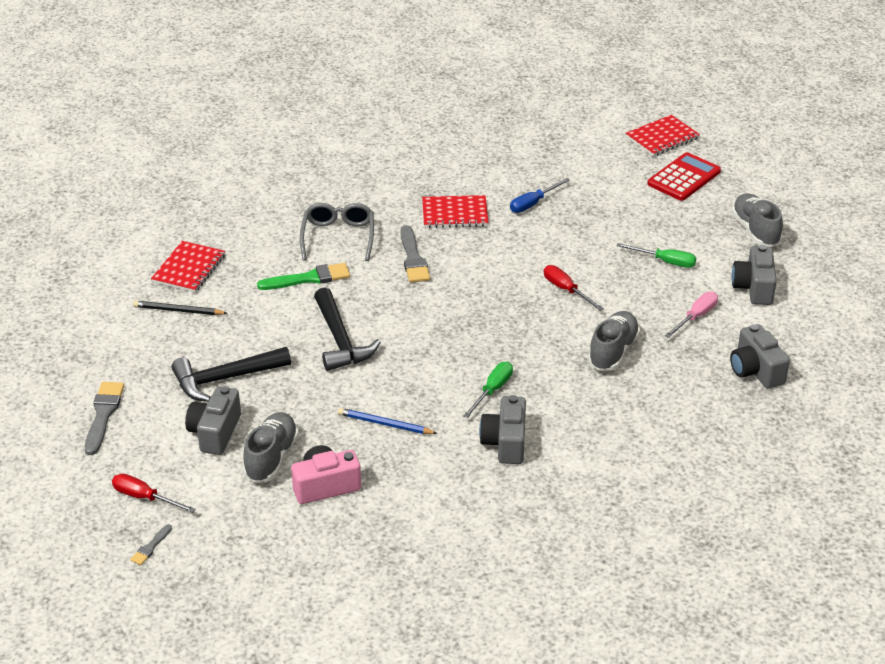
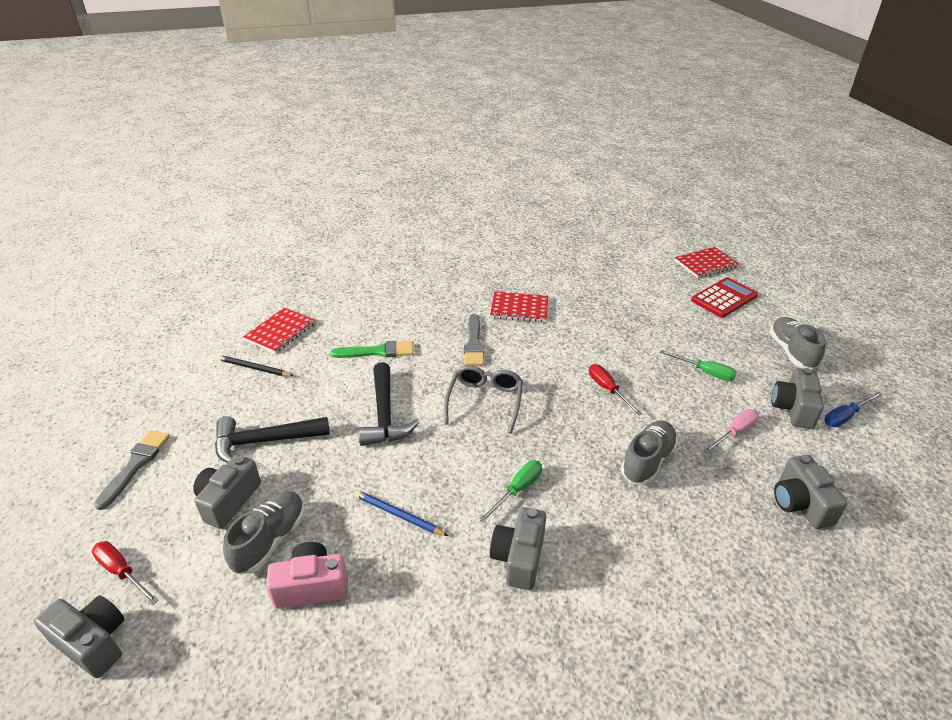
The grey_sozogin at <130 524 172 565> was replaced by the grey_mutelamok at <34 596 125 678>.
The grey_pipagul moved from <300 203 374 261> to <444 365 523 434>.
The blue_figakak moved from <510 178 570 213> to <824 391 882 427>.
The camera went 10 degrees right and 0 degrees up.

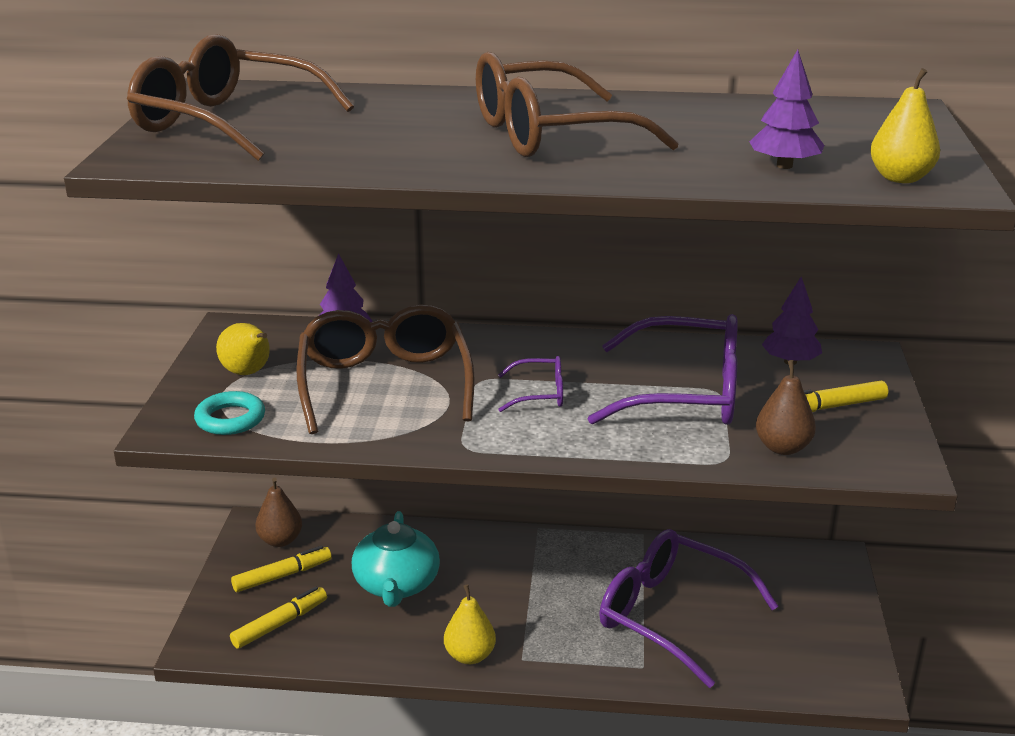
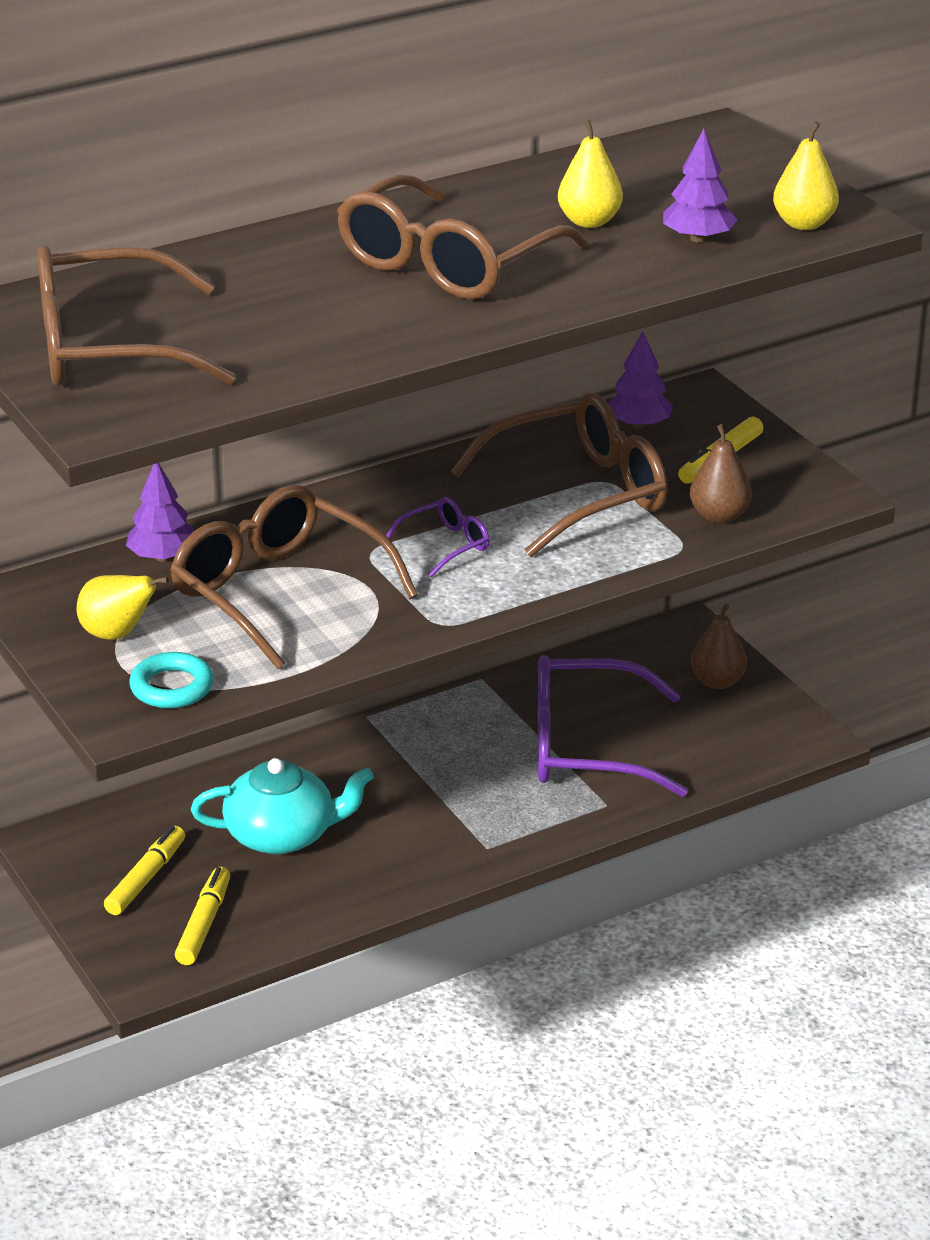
The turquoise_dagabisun at <352 511 440 607> turned 60 degrees counterclockwise.
The purple_pipagul at <587 314 738 425> became the brown_pipagul at <451 393 668 557>.
The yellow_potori moved from <444 584 496 664> to <558 119 623 228>.
The brown_potori moved from <255 478 302 547> to <691 604 747 689>.
The camera went 35 degrees left and 5 degrees up.

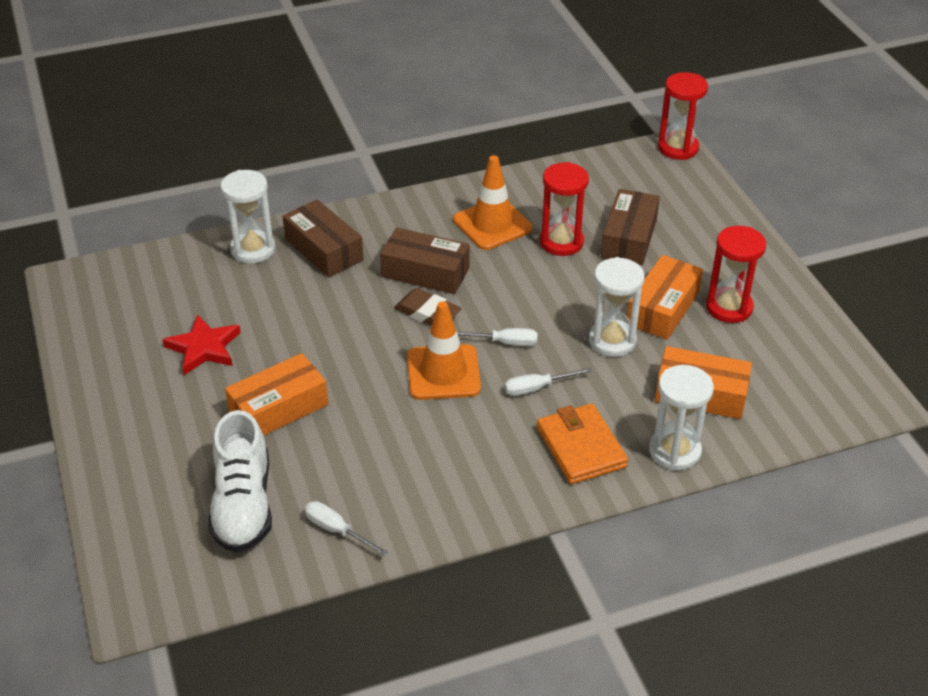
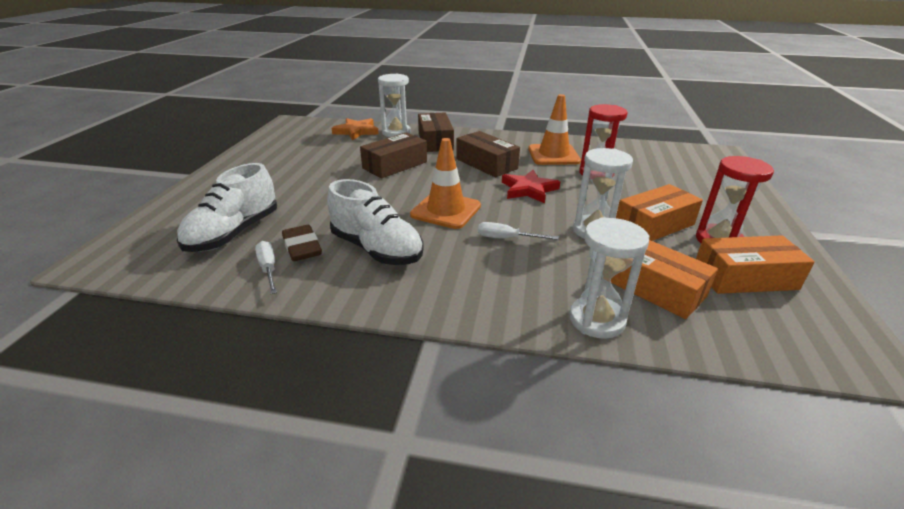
The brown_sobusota moved from <394 288 462 326> to <282 225 322 261>.
The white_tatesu at <327 179 424 265> appeared.
The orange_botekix at <332 118 379 140> appeared.
The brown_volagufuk moved from <601 189 660 265> to <360 132 427 178>.
The red_botekix moved from <162 314 241 375> to <502 170 560 203>.
The orange_volagufuk moved from <225 353 328 436> to <696 235 815 294>.
The white_figakak at <457 328 538 346> disappeared.
The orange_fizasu at <537 403 628 484> disappeared.
The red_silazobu at <658 72 708 160> disappeared.
The camera went 30 degrees right and 10 degrees down.

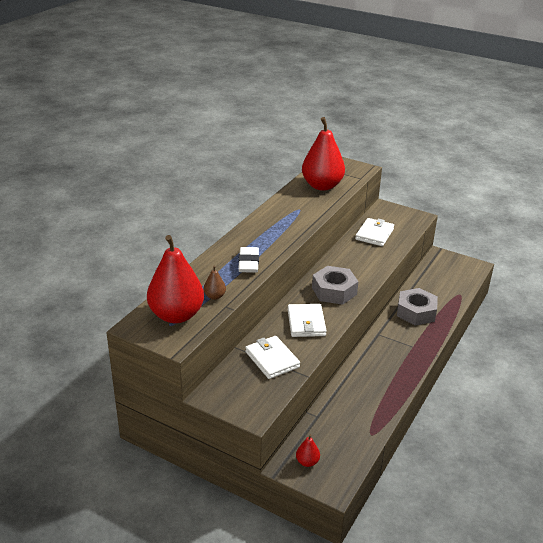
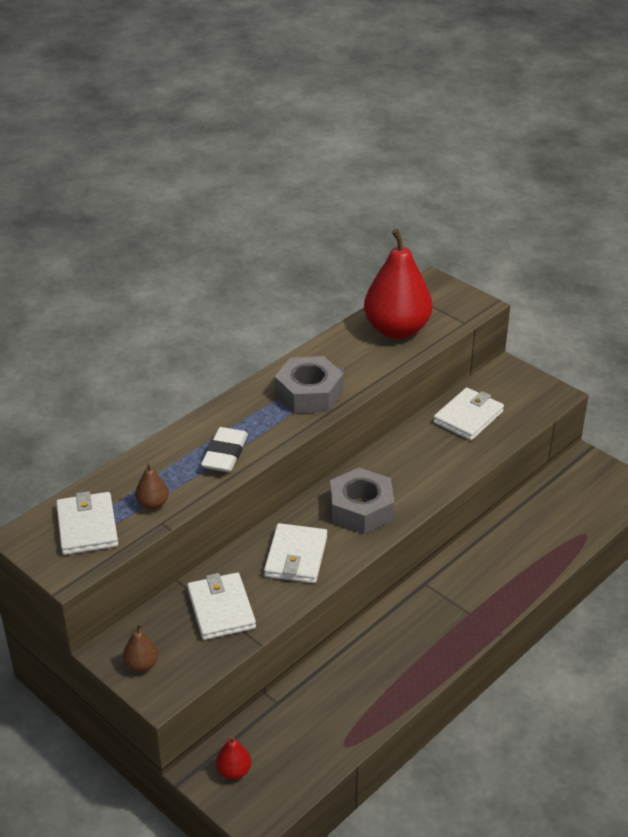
The red_potori at <147 235 204 323> was replaced by the white_fizasu at <56 491 118 555>.
The brown_potori at <123 623 158 672> appeared.
The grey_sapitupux moved from <397 288 438 326> to <275 356 344 414>.
The camera went 15 degrees right and 5 degrees up.

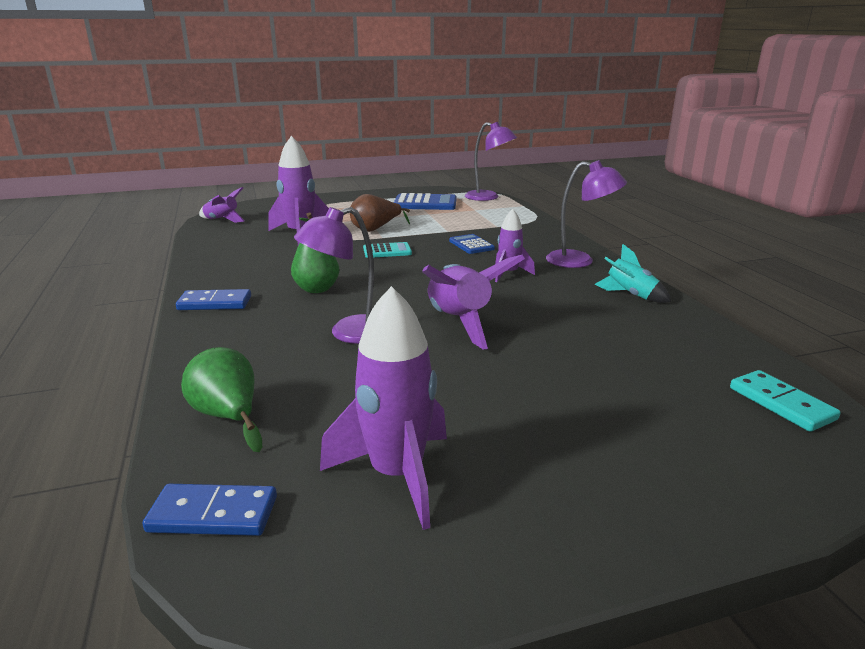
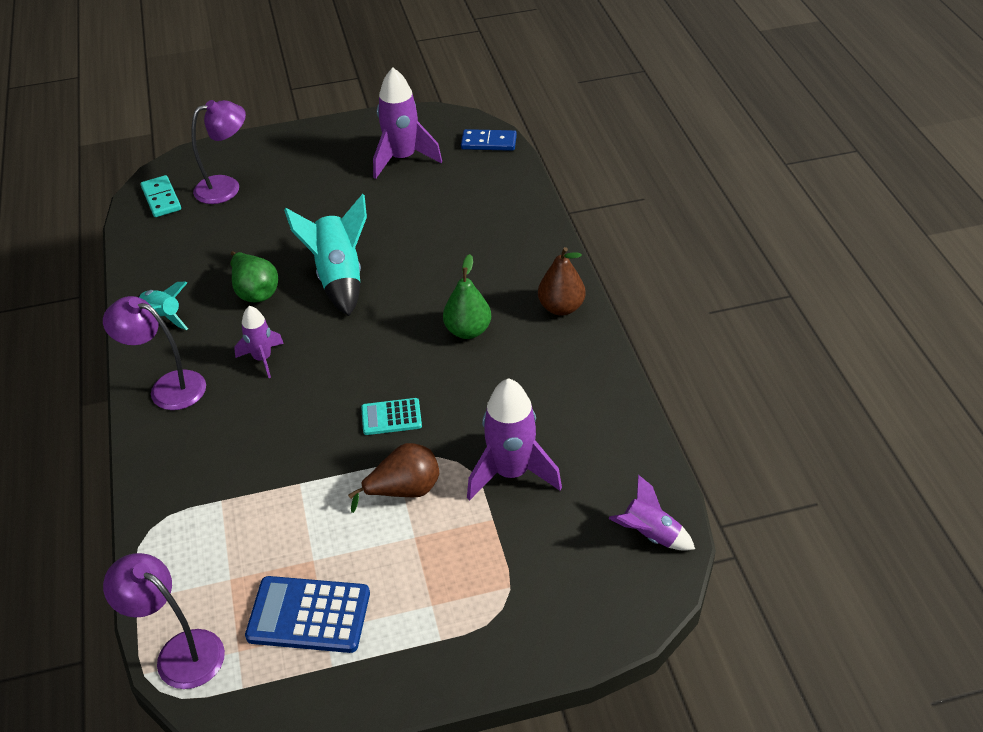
The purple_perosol moved from <294 207 374 344> to <191 100 246 204>.
The green_potori moved from <181 347 262 452> to <230 251 278 302>.
The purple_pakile at <422 255 525 350> became the turquoise_pakile at <284 194 367 316>.
The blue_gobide at <176 289 251 310> was replaced by the brown_potori at <538 247 586 315>.
The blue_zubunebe at <449 234 495 254> disappeared.
The camera went 175 degrees left and 20 degrees up.

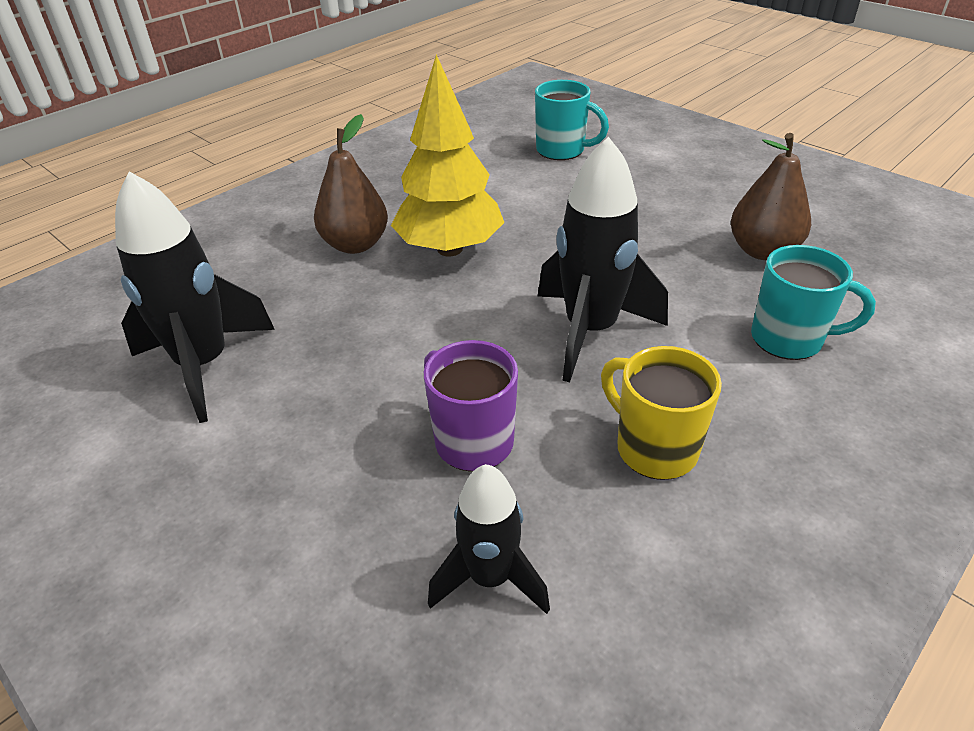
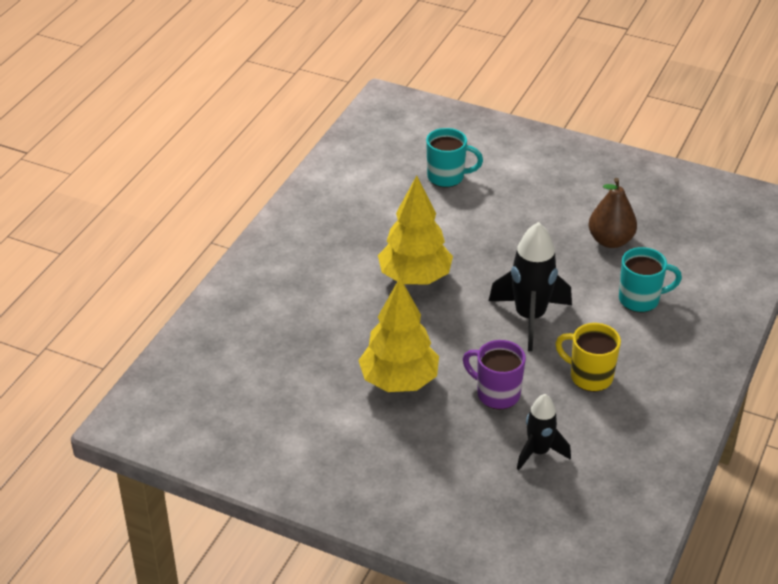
The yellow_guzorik at <358 278 439 392> appeared.
The black_pakile at <115 171 275 423> disappeared.
The brown_potori at <314 114 388 254> disappeared.
The camera went 20 degrees left and 0 degrees up.

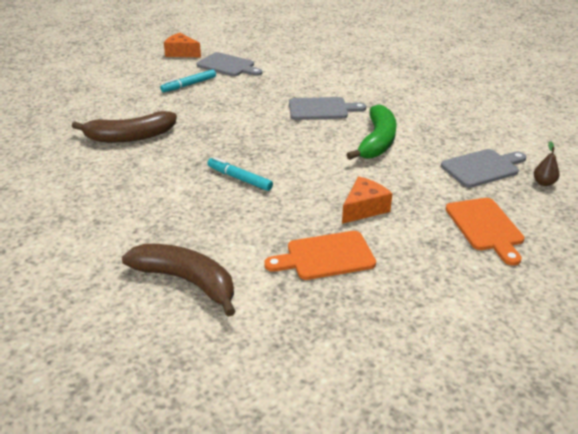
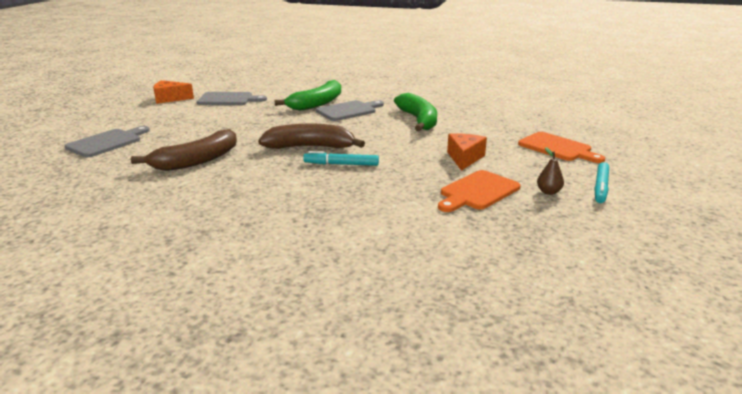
The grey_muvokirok moved from <441 149 526 188> to <65 126 150 157>.
The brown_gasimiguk moved from <122 244 236 317> to <258 124 365 149>.
The green_gasimiguk at <274 80 341 110> appeared.
The brown_potori moved from <534 141 559 186> to <537 147 564 195>.
The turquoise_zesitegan moved from <160 69 216 92> to <594 162 609 203>.
The camera went 30 degrees left and 10 degrees down.

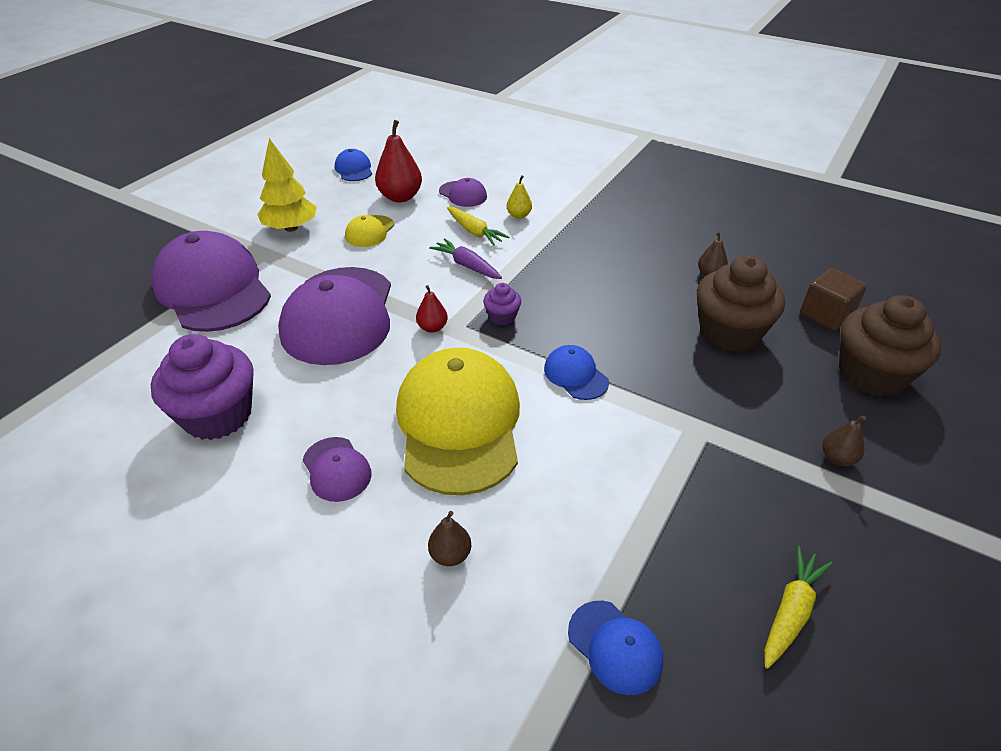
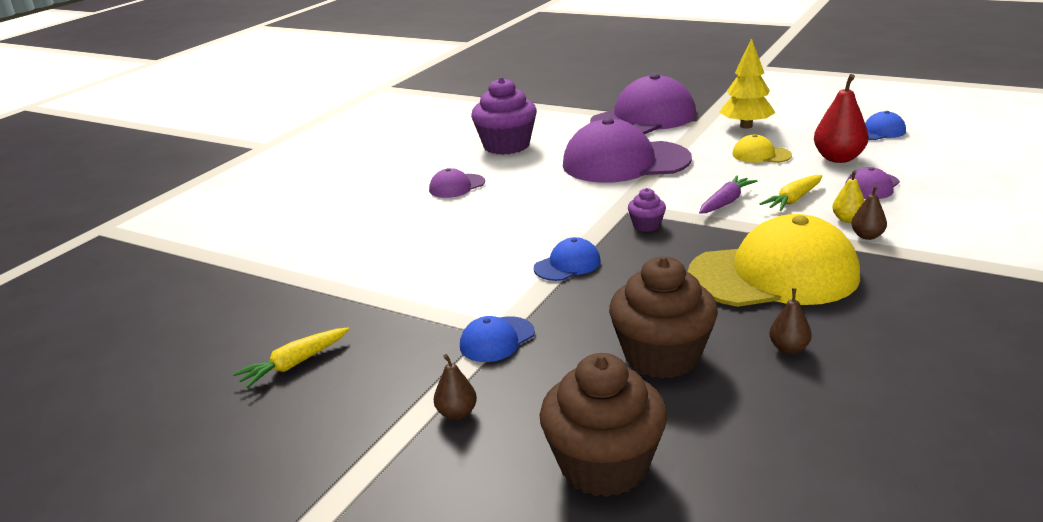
The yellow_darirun at <765 546 833 669> turned 105 degrees clockwise.
The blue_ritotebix moved from <568 601 663 695> to <460 316 535 362>.
The yellow_ritotebix moved from <396 348 520 495> to <688 214 860 307>.
The brown_potori moved from <428 511 471 566> to <852 186 887 240>.
The red_potori at <416 285 448 333> disappeared.
The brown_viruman at <800 268 867 331> disappeared.
The camera went 90 degrees right and 15 degrees down.

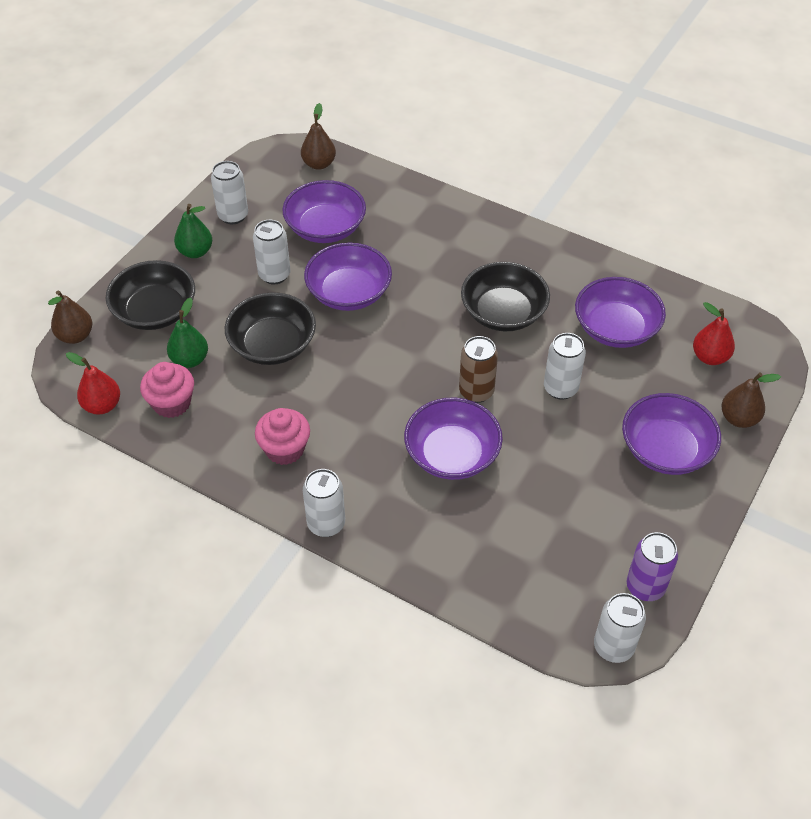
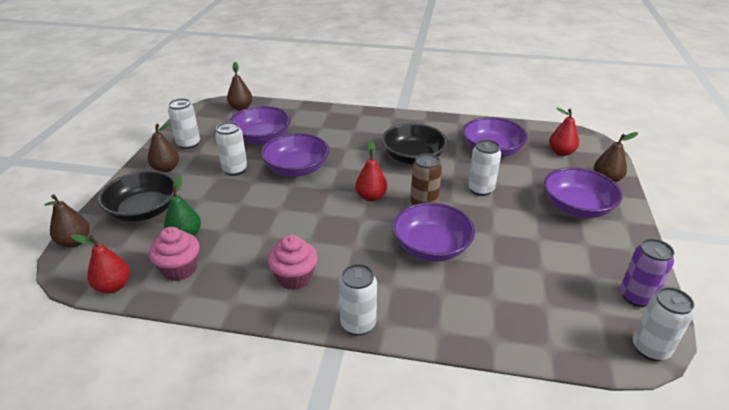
The green_potori at <174 204 212 258> became the brown_potori at <147 123 179 173>.
The red_potori at <355 141 387 201> appeared.
The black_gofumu at <225 292 316 365> disappeared.
The camera went 20 degrees left and 15 degrees down.

